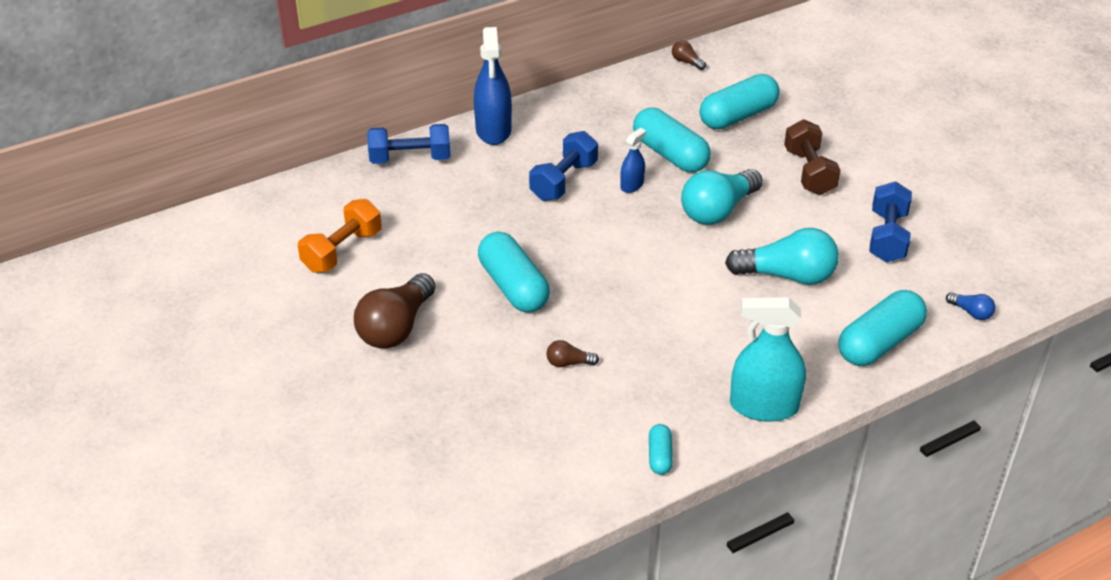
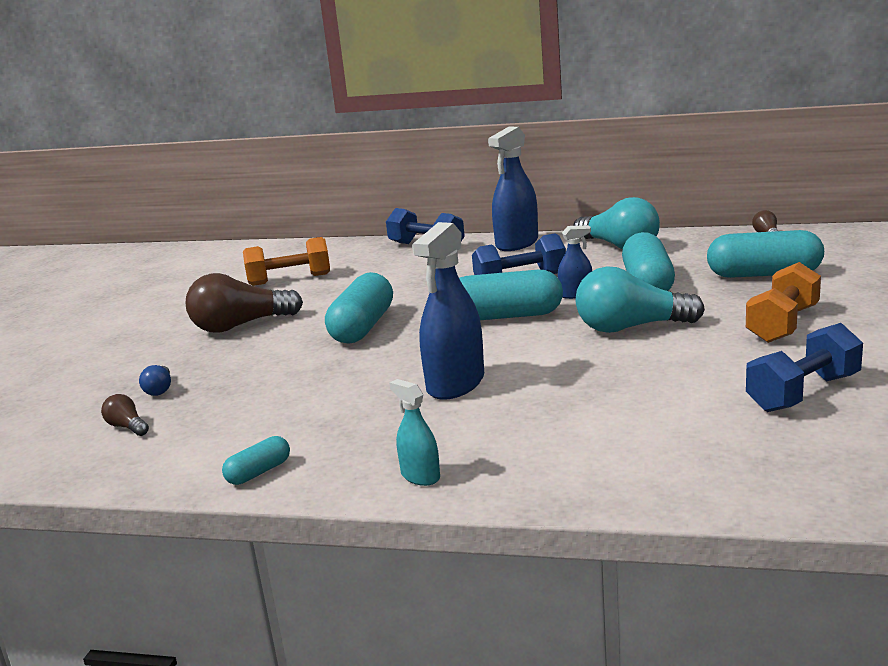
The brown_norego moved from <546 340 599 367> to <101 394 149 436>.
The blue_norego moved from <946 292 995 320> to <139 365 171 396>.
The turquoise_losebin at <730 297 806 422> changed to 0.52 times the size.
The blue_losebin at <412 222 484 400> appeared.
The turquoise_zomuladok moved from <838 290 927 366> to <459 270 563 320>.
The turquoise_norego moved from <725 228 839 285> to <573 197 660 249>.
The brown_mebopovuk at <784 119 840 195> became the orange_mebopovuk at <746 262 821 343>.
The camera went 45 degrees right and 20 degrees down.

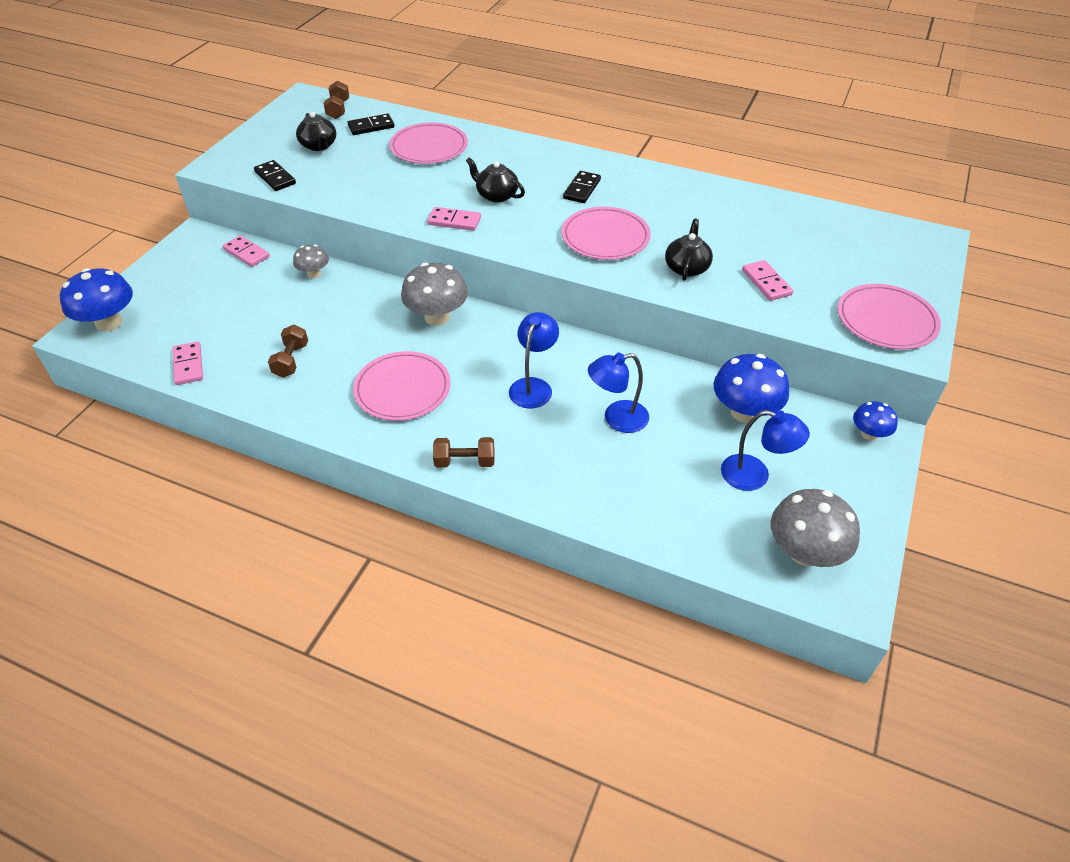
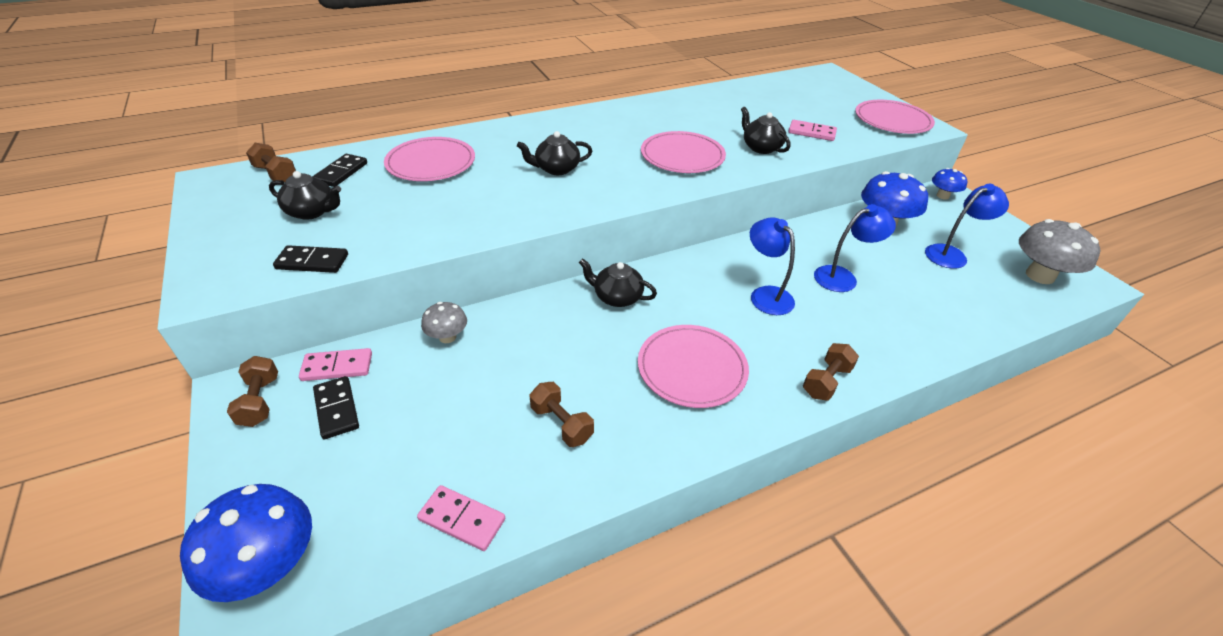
The brown_mebopovuk at <227 356 278 427> appeared.
The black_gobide moved from <563 171 601 203> to <313 376 359 439>.
The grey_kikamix at <401 262 468 326> was replaced by the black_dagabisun at <579 258 657 307>.
The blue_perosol at <588 352 649 433> turned 135 degrees counterclockwise.
The pink_gobide at <427 207 481 231> disappeared.
The camera went 50 degrees left and 5 degrees down.

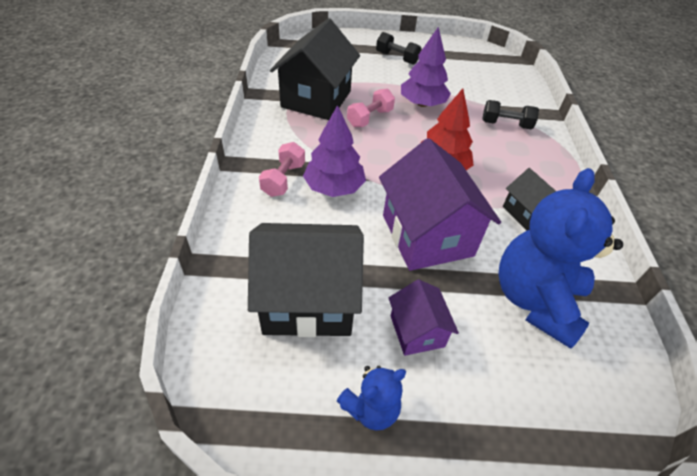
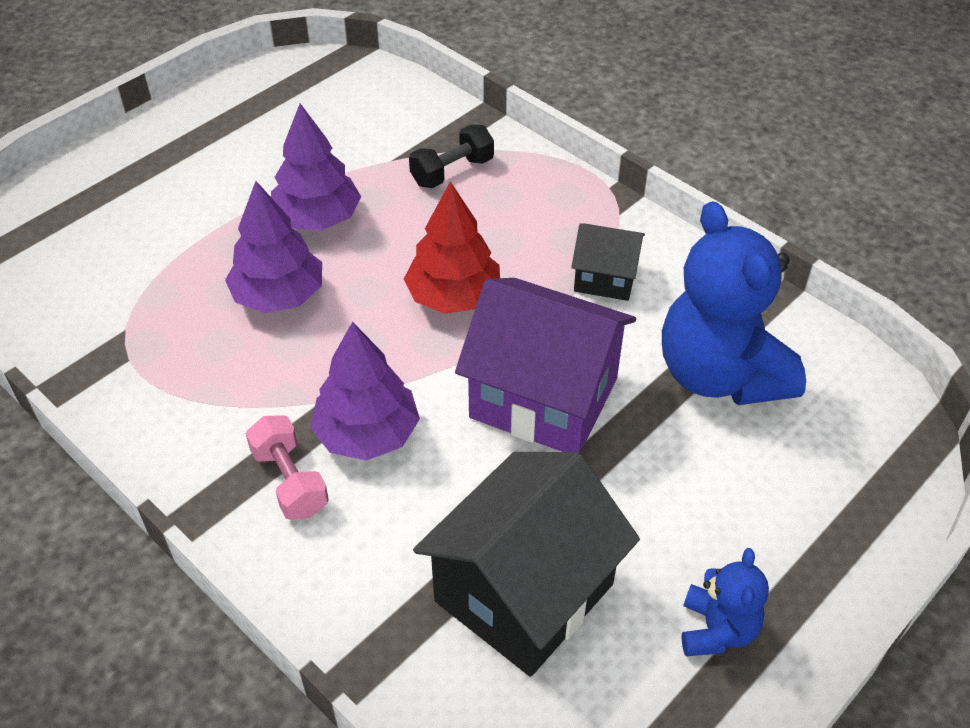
The pink_mebopovuk at <347 88 395 127> was replaced by the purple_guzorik at <225 181 322 313>.
The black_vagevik at <270 18 360 120> disappeared.
The black_mebopovuk at <376 32 421 65> disappeared.
The purple_vagevik at <389 279 459 356> disappeared.
The camera went 45 degrees left and 0 degrees up.

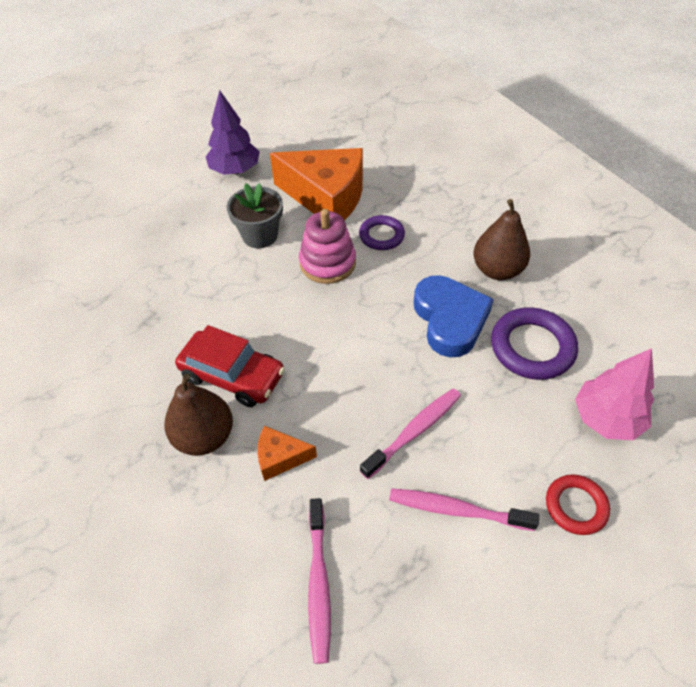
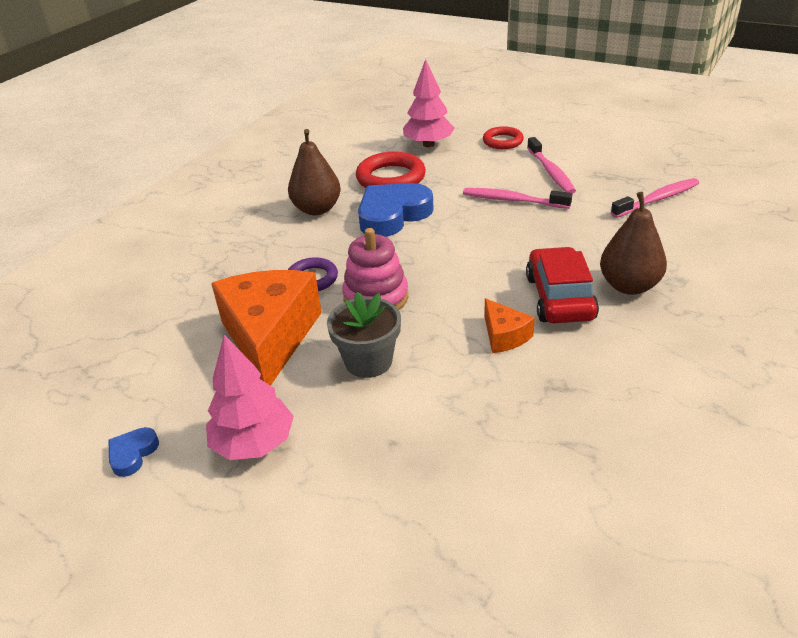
The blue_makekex at <109 427 159 477> appeared.
The purple_guzorik at <206 90 260 175> became the pink_guzorik at <206 335 294 460>.
The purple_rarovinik at <491 307 578 380> became the red_rarovinik at <356 152 426 188>.
The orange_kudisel moved from <257 426 317 481> to <484 298 535 353>.
The camera went 115 degrees left and 15 degrees down.

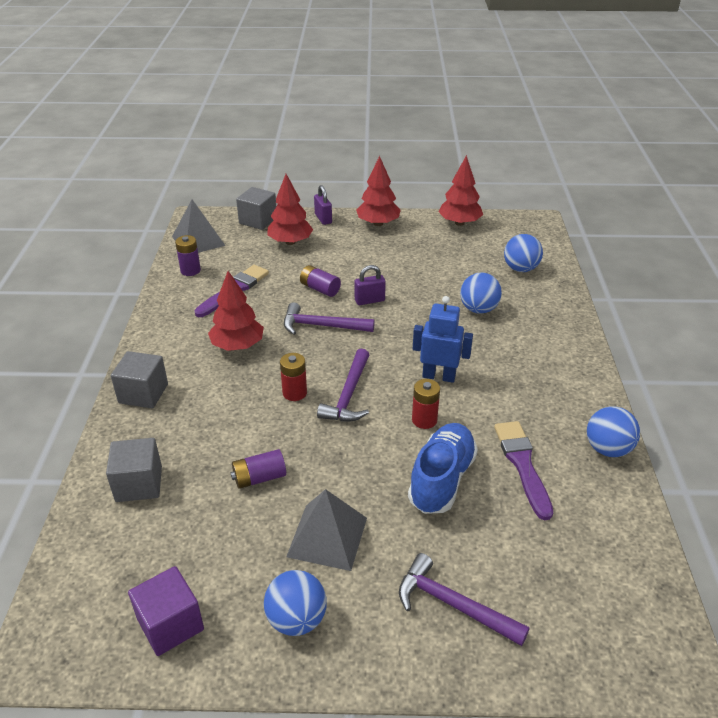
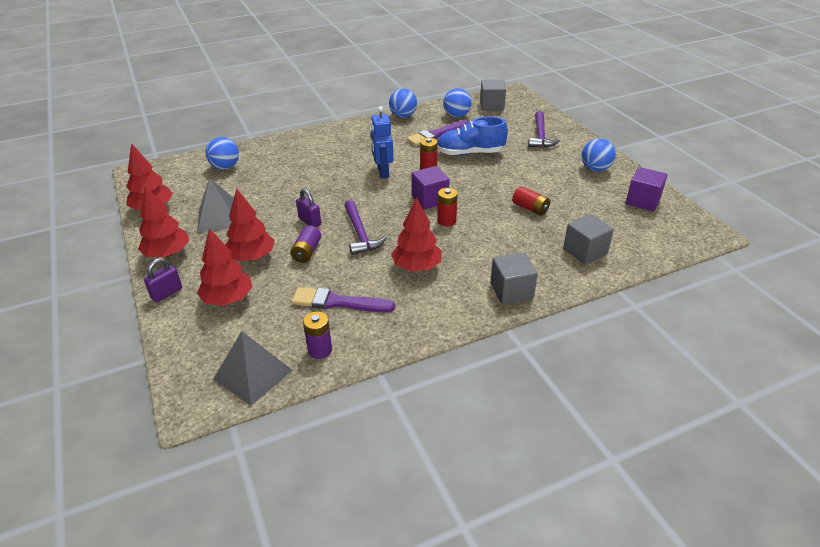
The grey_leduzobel moved from <286 489 367 571> to <197 178 234 233>.
The red_guzorik at <225 189 275 261> appeared.
The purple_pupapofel at <317 349 369 422> was replaced by the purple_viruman at <411 166 450 210>.
The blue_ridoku moved from <460 273 502 314> to <443 88 472 118>.
The grey_viruman moved from <236 187 276 230> to <480 80 506 110>.
The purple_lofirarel at <230 449 286 489> became the red_lofirarel at <512 186 550 216>.
The camera went 115 degrees left and 0 degrees up.

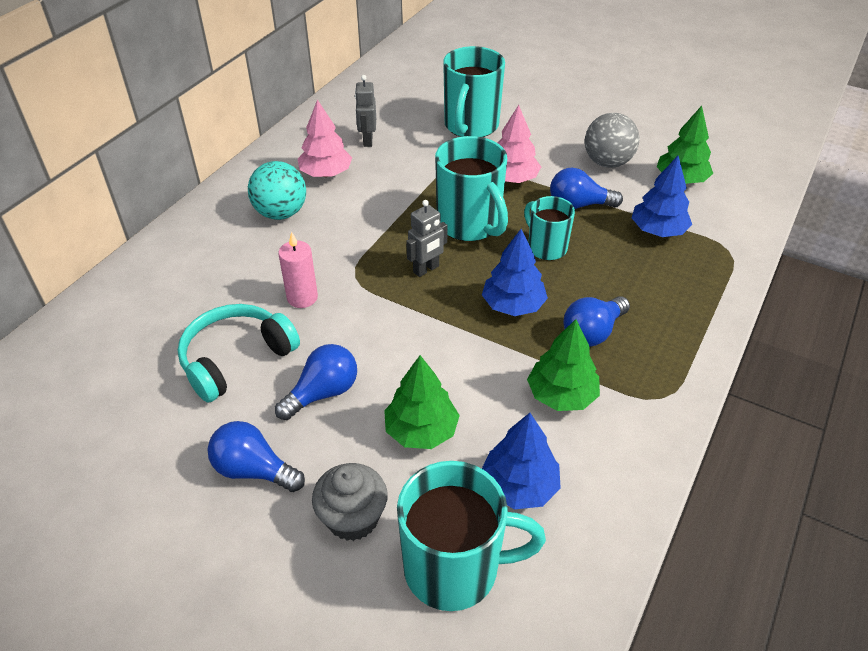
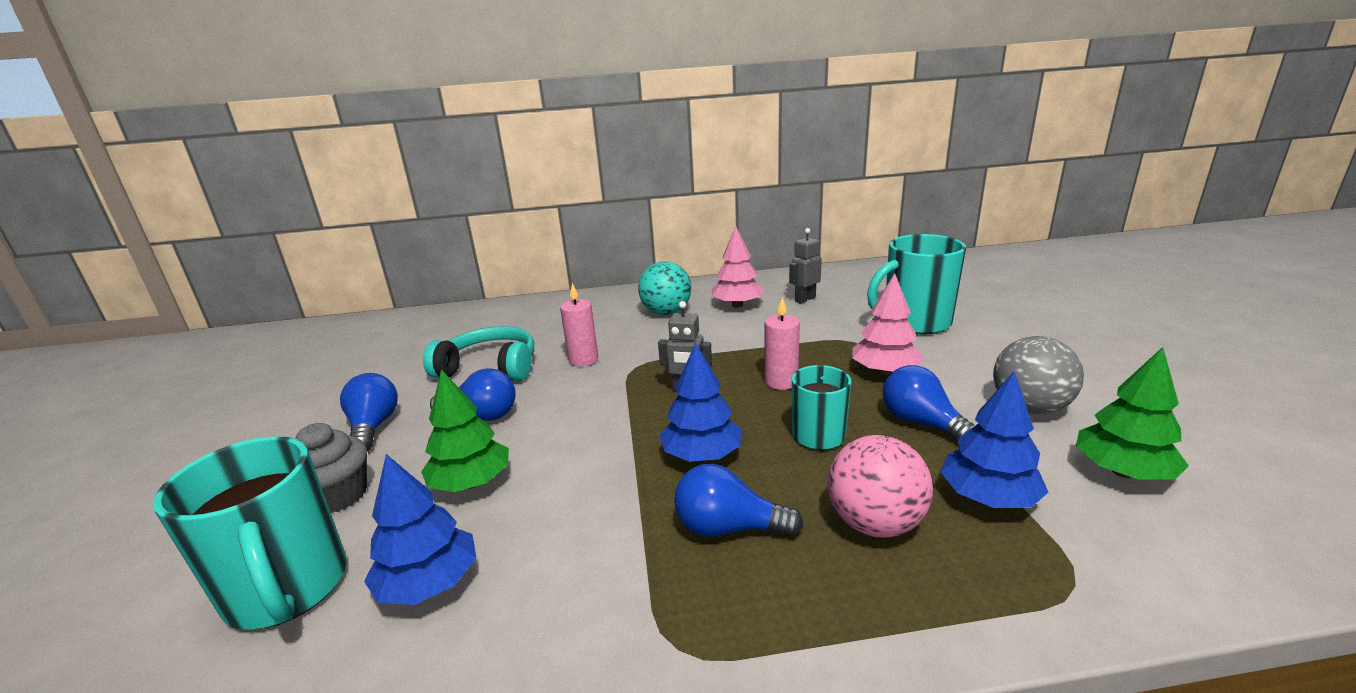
The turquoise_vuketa at <435 136 508 241> was replaced by the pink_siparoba at <764 297 800 390>.
The pink_ridoku at <828 435 933 537> appeared.
The green_guzorik at <527 319 600 411> disappeared.
The camera went 55 degrees right and 20 degrees down.

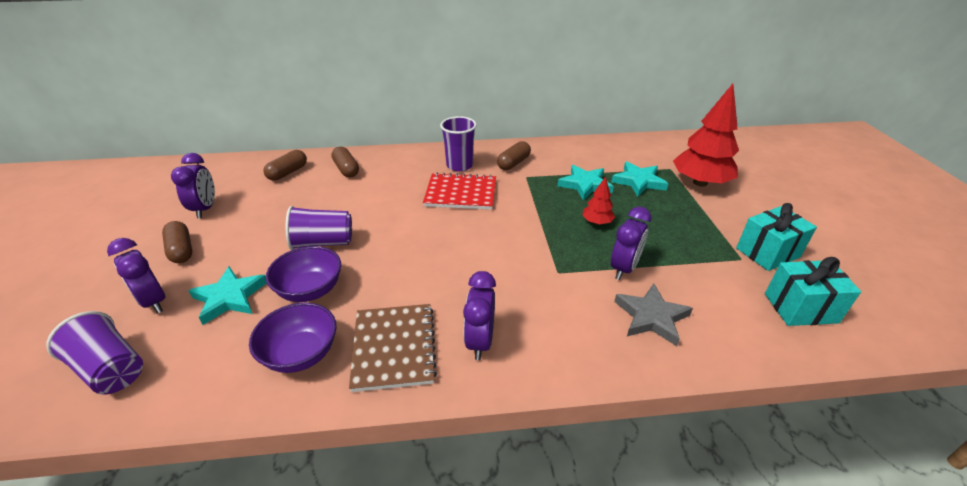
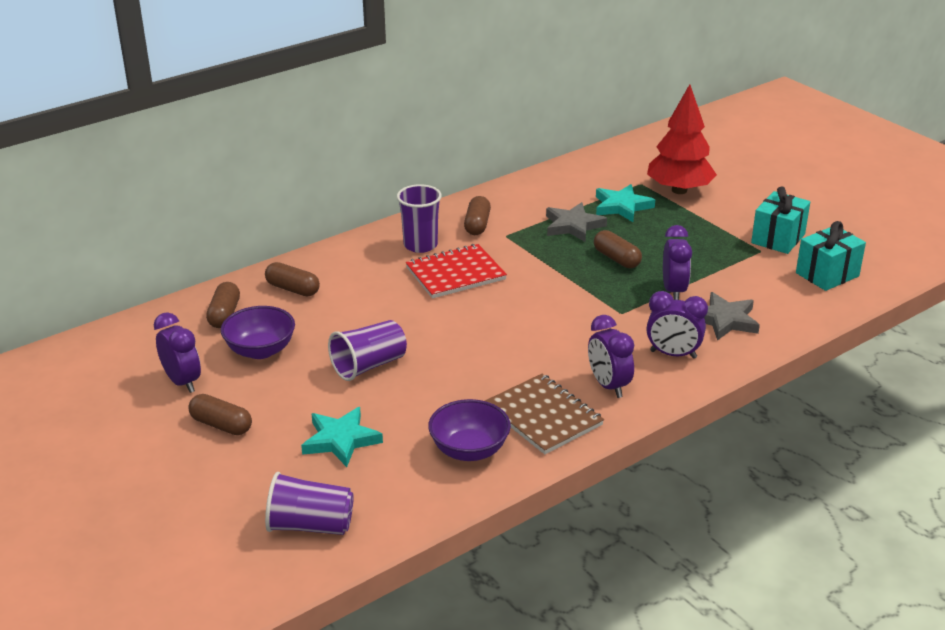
The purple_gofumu moved from <266 246 341 302> to <221 306 295 359>.
The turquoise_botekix at <558 165 614 200> became the grey_botekix at <546 202 607 242>.
The red_guzorik at <582 176 615 225> was replaced by the brown_zomuladok at <594 230 642 268>.
The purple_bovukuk moved from <107 238 165 313> to <647 291 708 359>.
The camera went 30 degrees left and 5 degrees down.

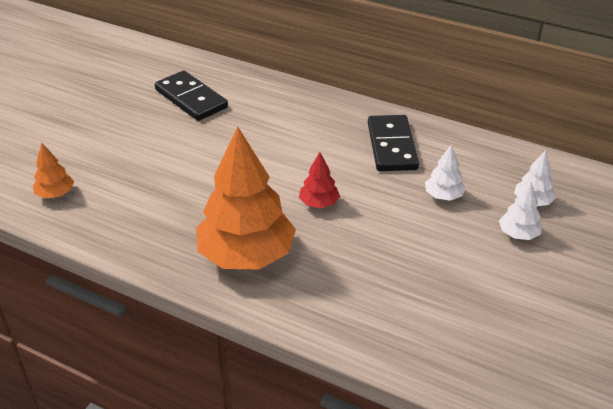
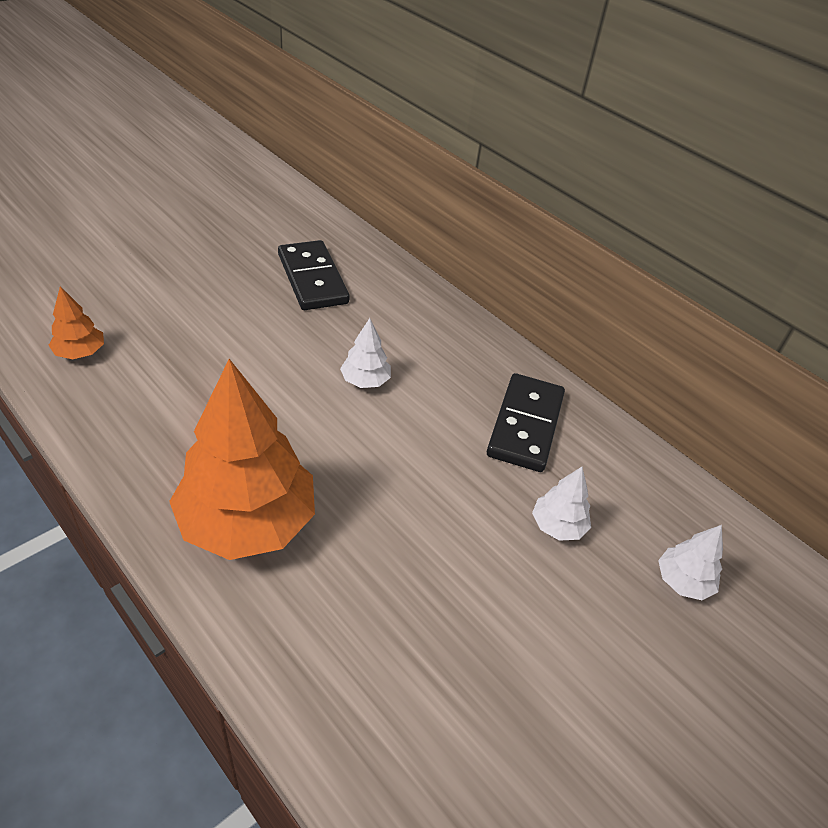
The white_guzorik moved from <499 182 542 240> to <340 318 391 388>.
The red_guzorik at <299 152 340 208> disappeared.
The camera went 15 degrees right and 5 degrees up.

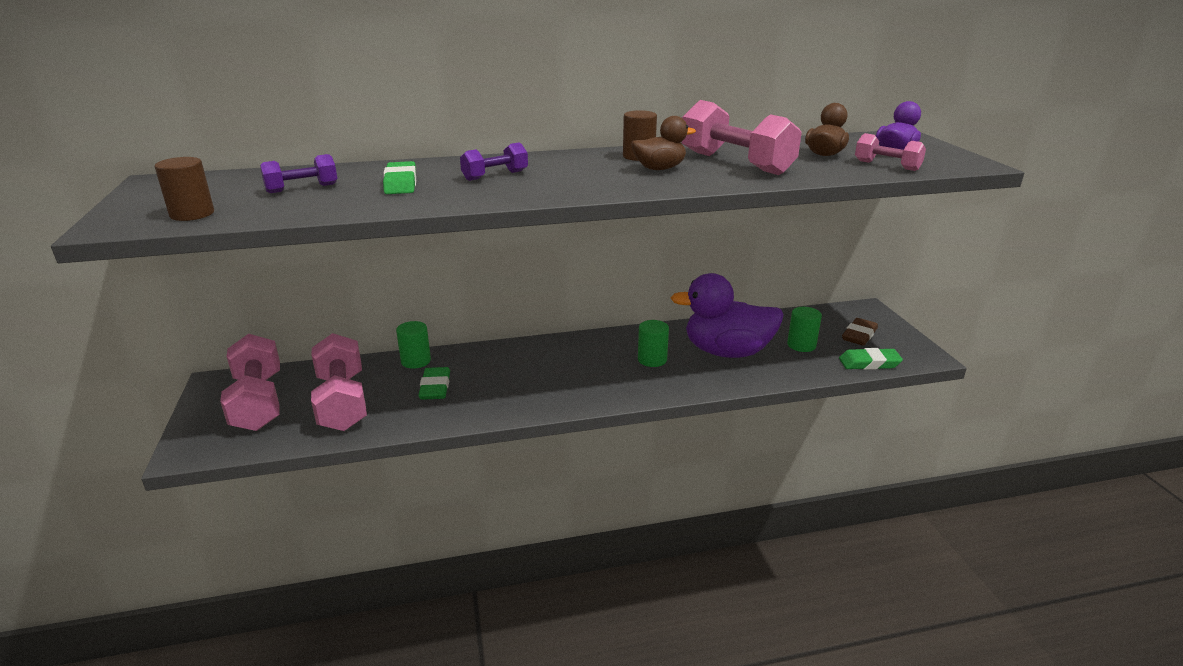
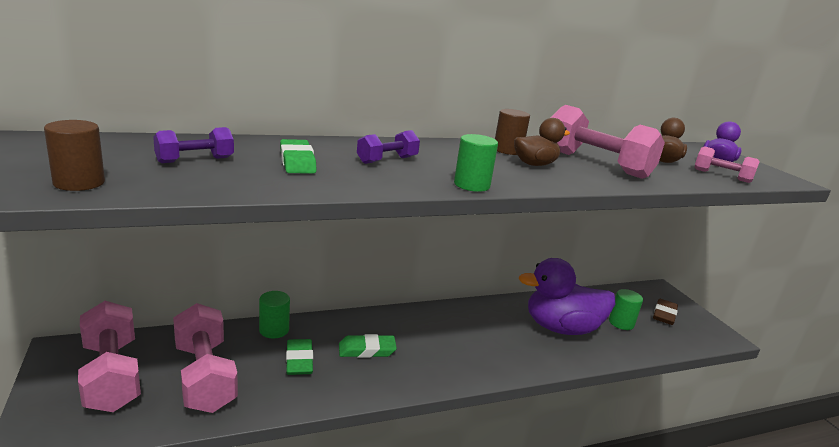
The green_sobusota moved from <839 348 903 370> to <339 334 397 358>.
The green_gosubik moved from <638 320 669 367> to <454 134 498 192>.
The camera went 10 degrees left and 5 degrees down.

